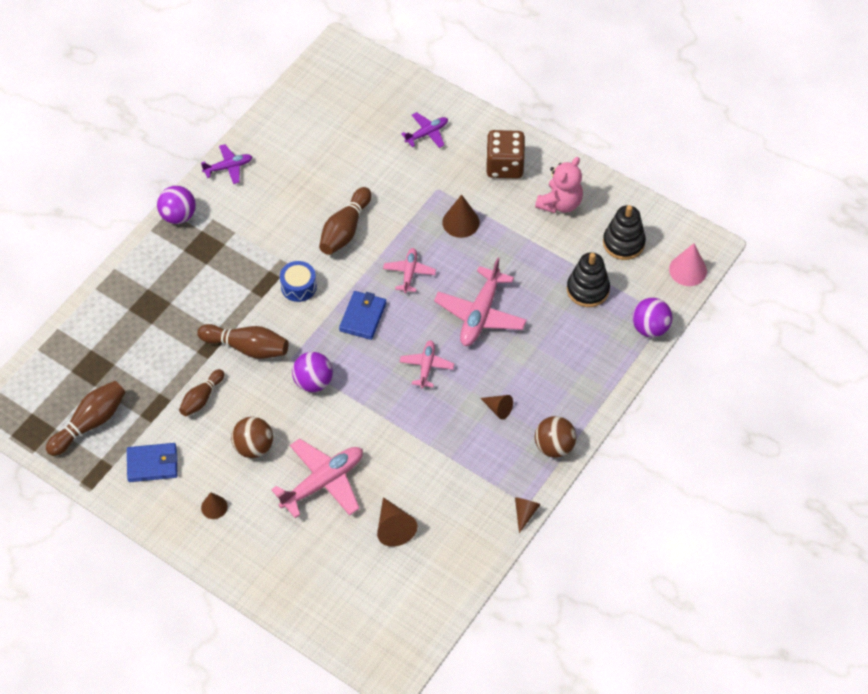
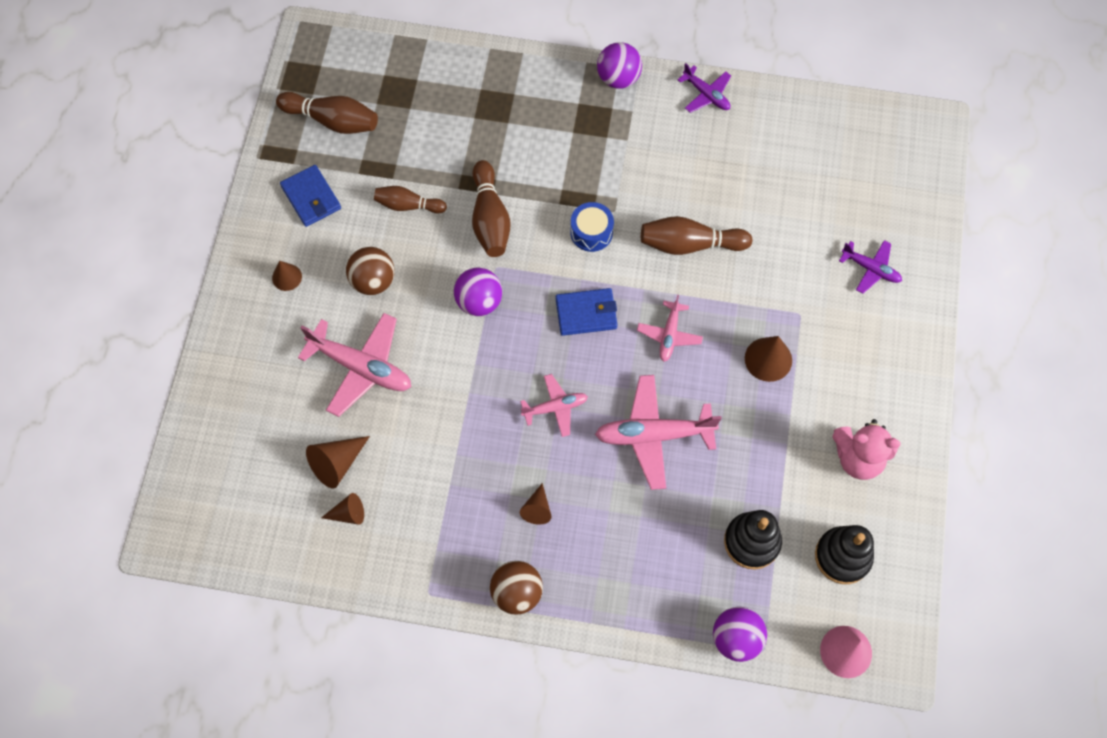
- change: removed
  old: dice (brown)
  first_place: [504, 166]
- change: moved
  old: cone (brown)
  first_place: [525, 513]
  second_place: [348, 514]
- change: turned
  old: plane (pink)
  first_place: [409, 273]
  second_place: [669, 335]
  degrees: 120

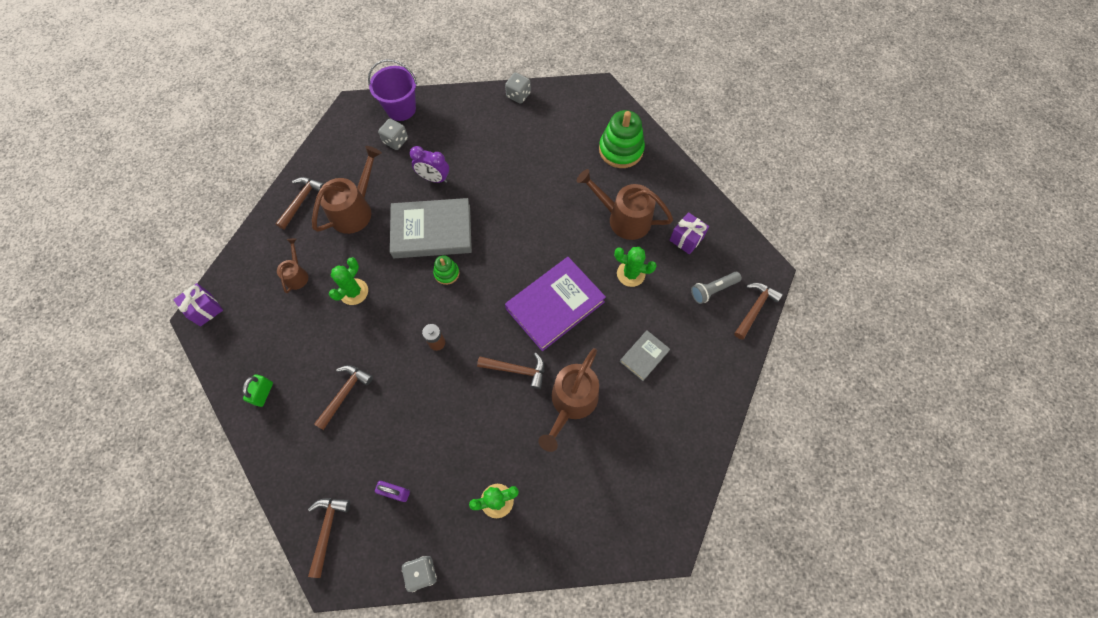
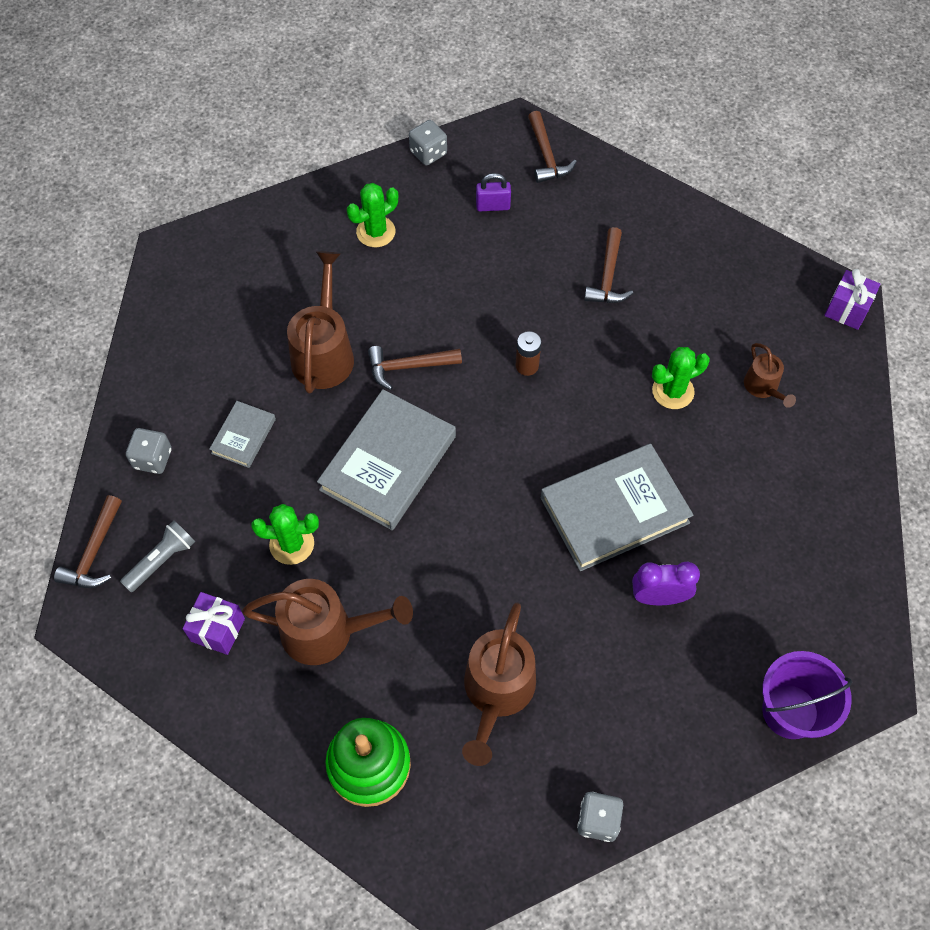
- change: removed
  old: padlock (green)
  first_place: [263, 393]
- change: removed
  old: hammer (brown)
  first_place: [301, 201]
- change: removed
  old: stacking toy (green)
  first_place: [446, 273]
- change: moved
  old: watering can (brown)
  first_place: [355, 210]
  second_place: [496, 693]
- change: moved
  old: dice (grey)
  first_place: [395, 141]
  second_place: [153, 459]
- change: recoloured
  old: book (purple)
  new: book (grey)
  first_place: [555, 305]
  second_place: [388, 463]
- change: turned
  old: cactus (green)
  first_place: [354, 292]
  second_place: [673, 391]
  degrees: 60

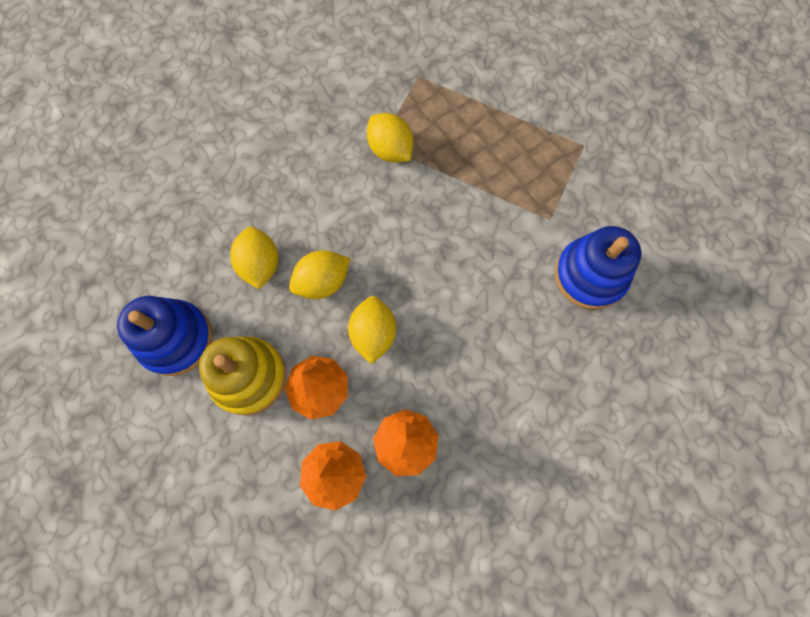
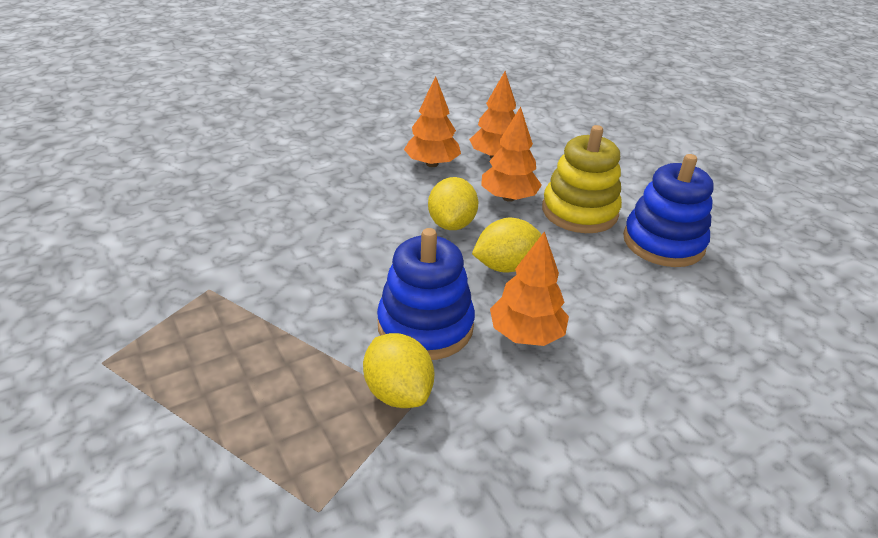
- change: removed
  old: lemon (yellow)
  first_place: [260, 265]
- change: added
  new: tree (orange)
  second_place: [526, 334]
- change: moved
  old: stacking toy (blue)
  first_place: [590, 275]
  second_place: [425, 326]

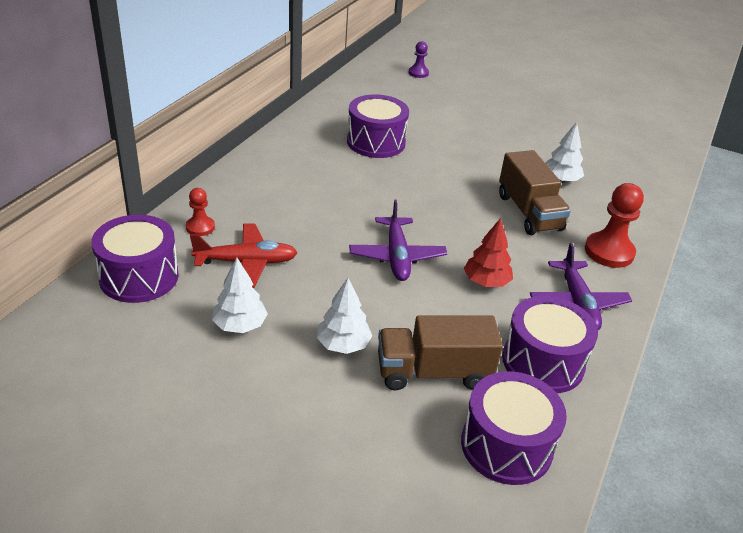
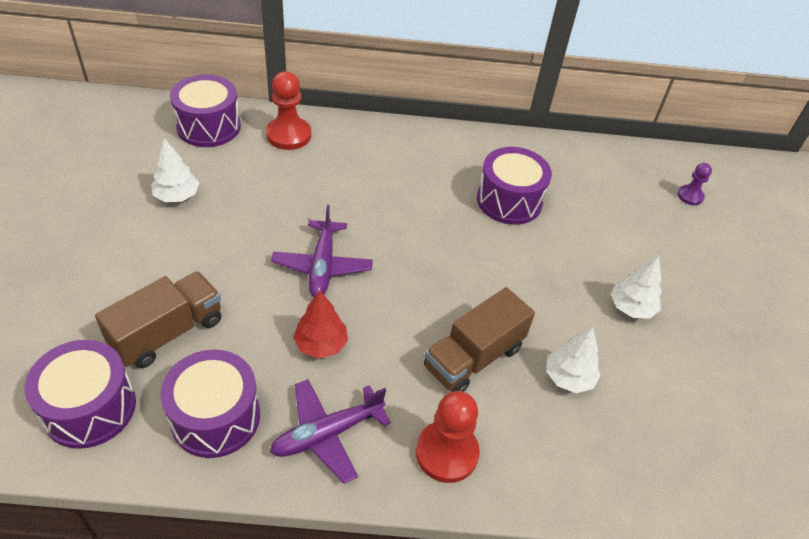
- change: removed
  old: plane (red)
  first_place: [246, 262]
- change: moved
  old: tree (white)
  first_place: [343, 345]
  second_place: [631, 308]
- change: turned
  old: plane (purple)
  first_place: [397, 256]
  second_place: [322, 266]
  degrees: -60
- change: turned
  old: truck (brown)
  first_place: [433, 372]
  second_place: [167, 333]
  degrees: 75
- change: resized
  old: pawn (red)
  first_place: [200, 227]
  second_place: [288, 135]
  factor: 1.77

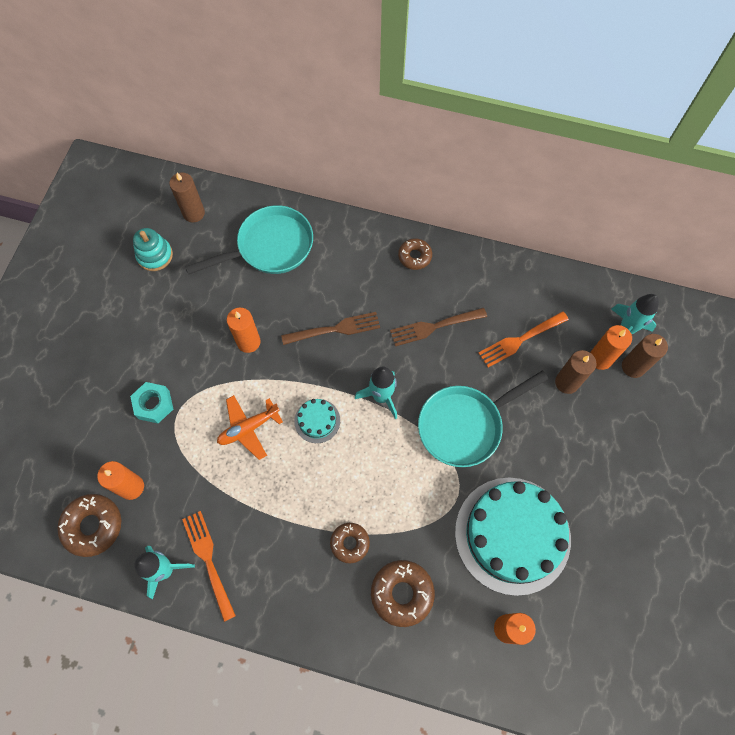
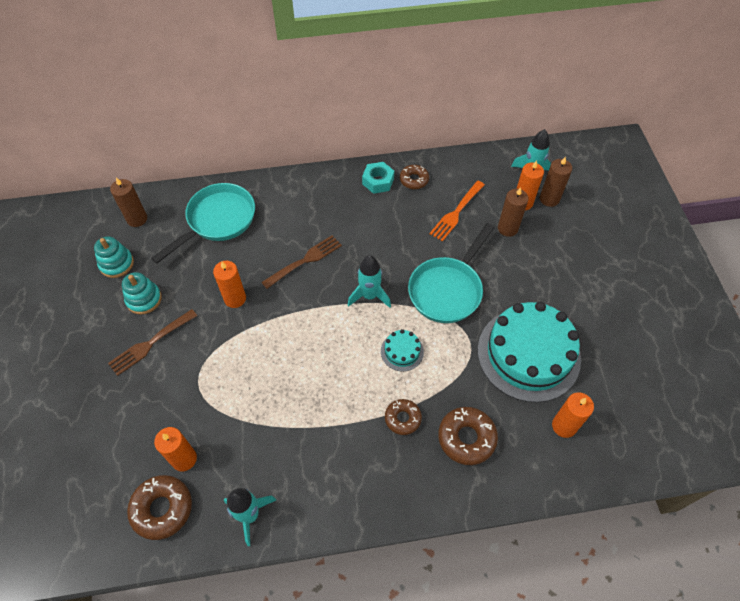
- change: removed
  old: fork (orange)
  first_place: [209, 561]
- change: removed
  old: plane (orange)
  first_place: [248, 428]
- change: added
  new: stacking toy (turquoise)
  second_place: [144, 299]
- change: moved
  old: nut (turquoise)
  first_place: [154, 405]
  second_place: [378, 181]
- change: moved
  old: cake (turquoise)
  first_place: [317, 421]
  second_place: [402, 351]
- change: moved
  old: fork (brown)
  first_place: [435, 326]
  second_place: [151, 343]
- change: moved
  old: donut (brown)
  first_place: [414, 256]
  second_place: [414, 180]

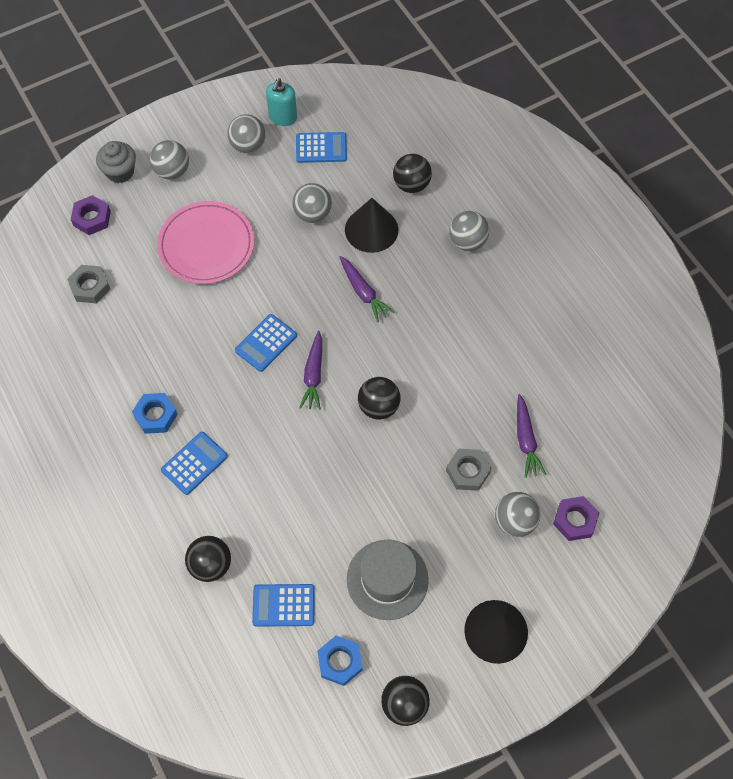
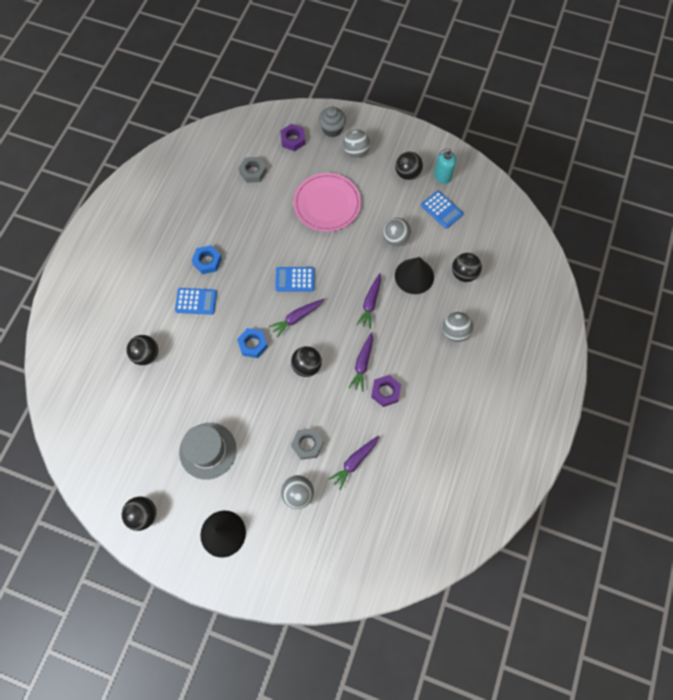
- change: removed
  old: calculator (blue)
  first_place: [283, 605]
- change: added
  new: carrot (purple)
  second_place: [362, 364]
- change: moved
  old: nut (blue)
  first_place: [340, 662]
  second_place: [253, 344]
- change: moved
  old: nut (purple)
  first_place: [574, 520]
  second_place: [385, 392]
- change: recoloured
  old: ball (grey)
  new: ball (black)
  first_place: [248, 145]
  second_place: [407, 174]

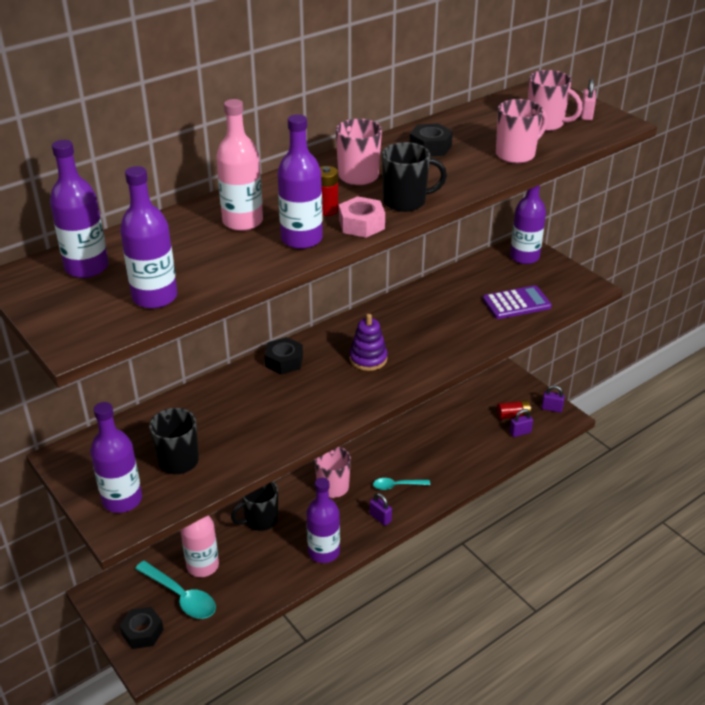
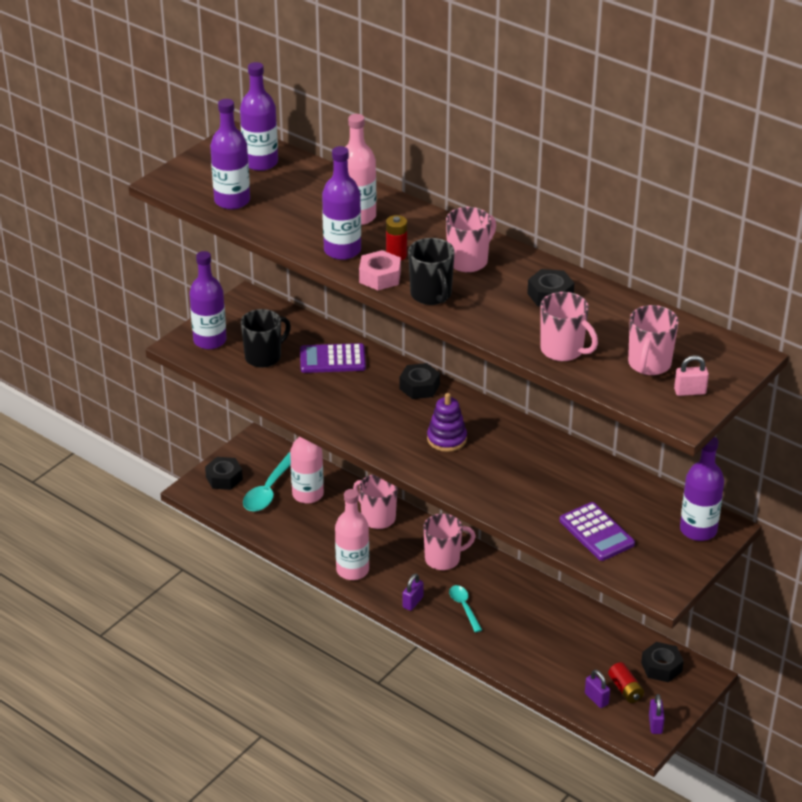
- change: added
  new: calculator (purple)
  second_place: [332, 359]
- change: added
  new: nut (black)
  second_place: [661, 667]
- change: recoloured
  old: mug (black)
  new: mug (pink)
  first_place: [260, 520]
  second_place: [377, 518]
- change: recoloured
  old: bottle (purple)
  new: bottle (pink)
  first_place: [324, 552]
  second_place: [352, 570]

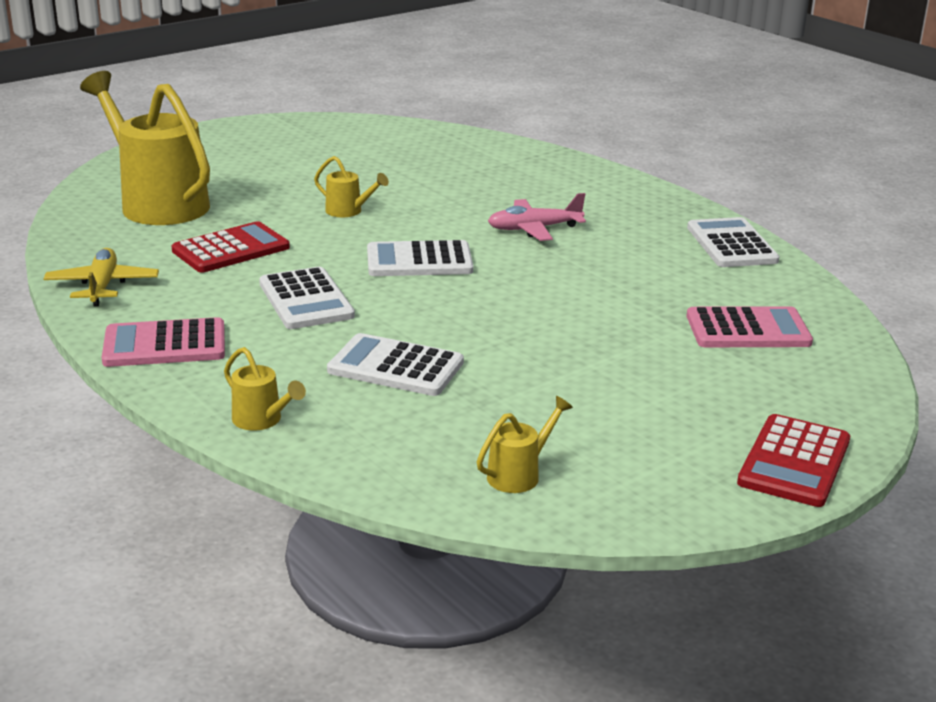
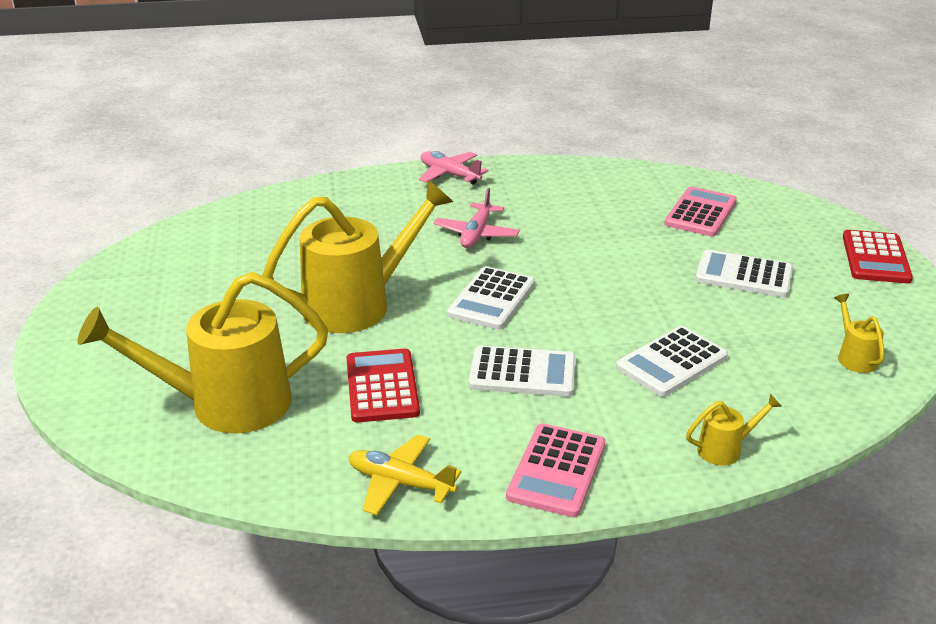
- change: added
  new: plane (pink)
  second_place: [449, 175]
- change: moved
  old: calculator (white)
  first_place: [731, 244]
  second_place: [743, 275]
- change: turned
  old: calculator (red)
  first_place: [794, 462]
  second_place: [875, 258]
  degrees: 45
- change: resized
  old: watering can (yellow)
  first_place: [348, 211]
  second_place: [358, 304]
  factor: 2.39

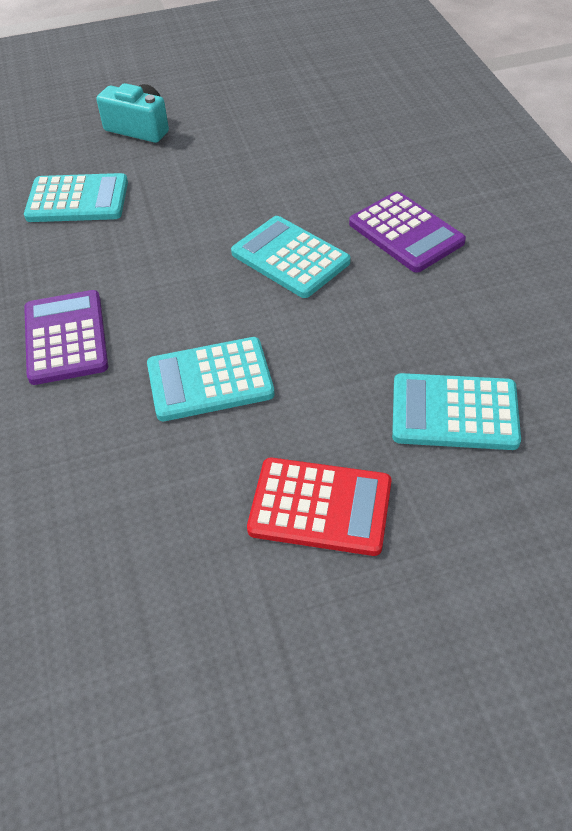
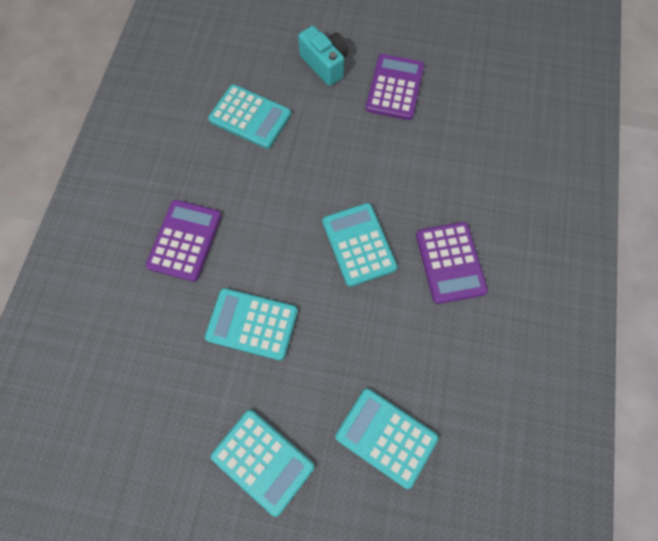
- change: added
  new: calculator (purple)
  second_place: [394, 87]
- change: recoloured
  old: calculator (red)
  new: calculator (turquoise)
  first_place: [320, 507]
  second_place: [263, 461]

